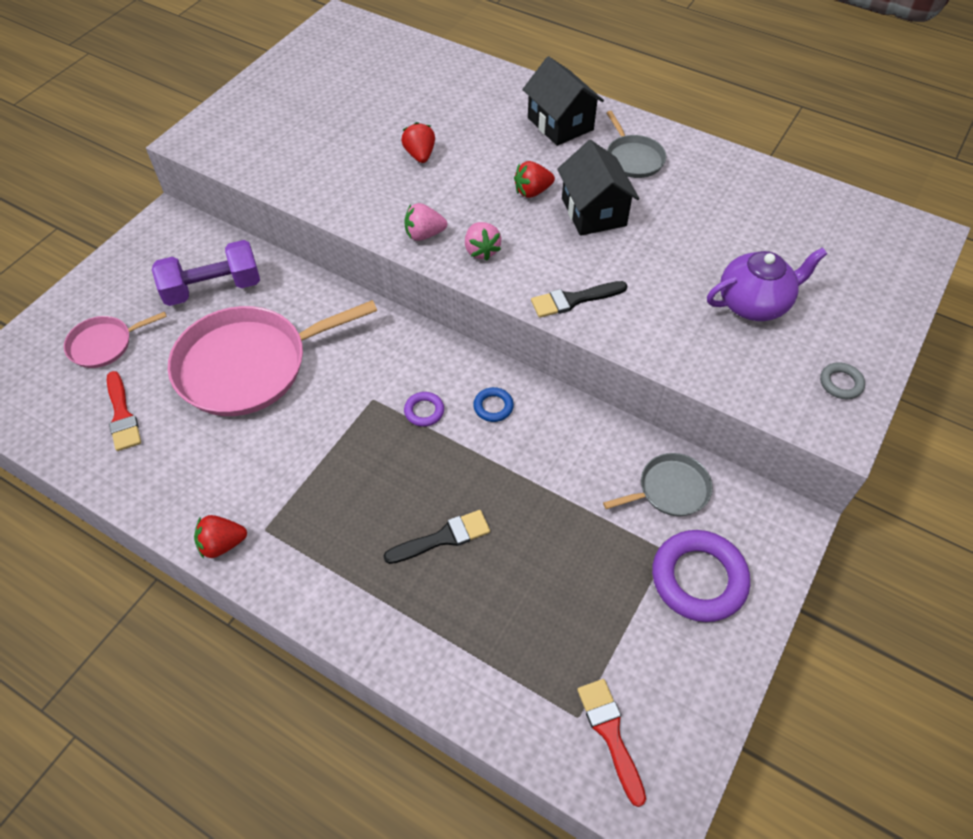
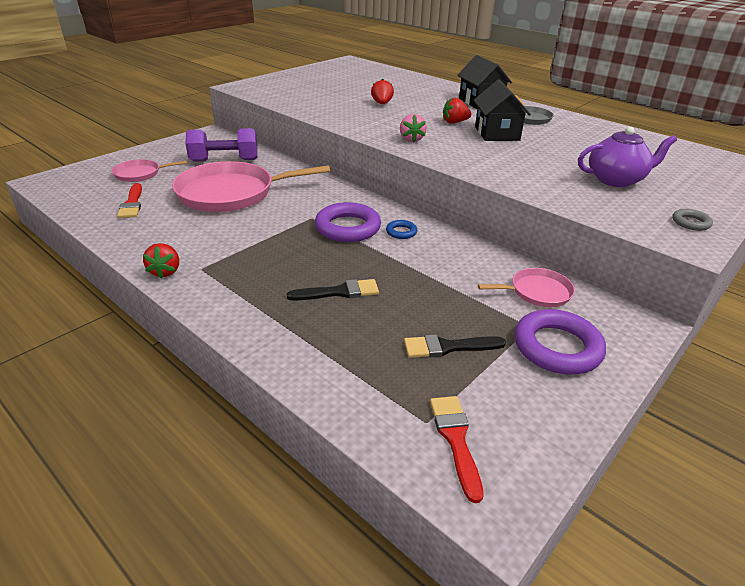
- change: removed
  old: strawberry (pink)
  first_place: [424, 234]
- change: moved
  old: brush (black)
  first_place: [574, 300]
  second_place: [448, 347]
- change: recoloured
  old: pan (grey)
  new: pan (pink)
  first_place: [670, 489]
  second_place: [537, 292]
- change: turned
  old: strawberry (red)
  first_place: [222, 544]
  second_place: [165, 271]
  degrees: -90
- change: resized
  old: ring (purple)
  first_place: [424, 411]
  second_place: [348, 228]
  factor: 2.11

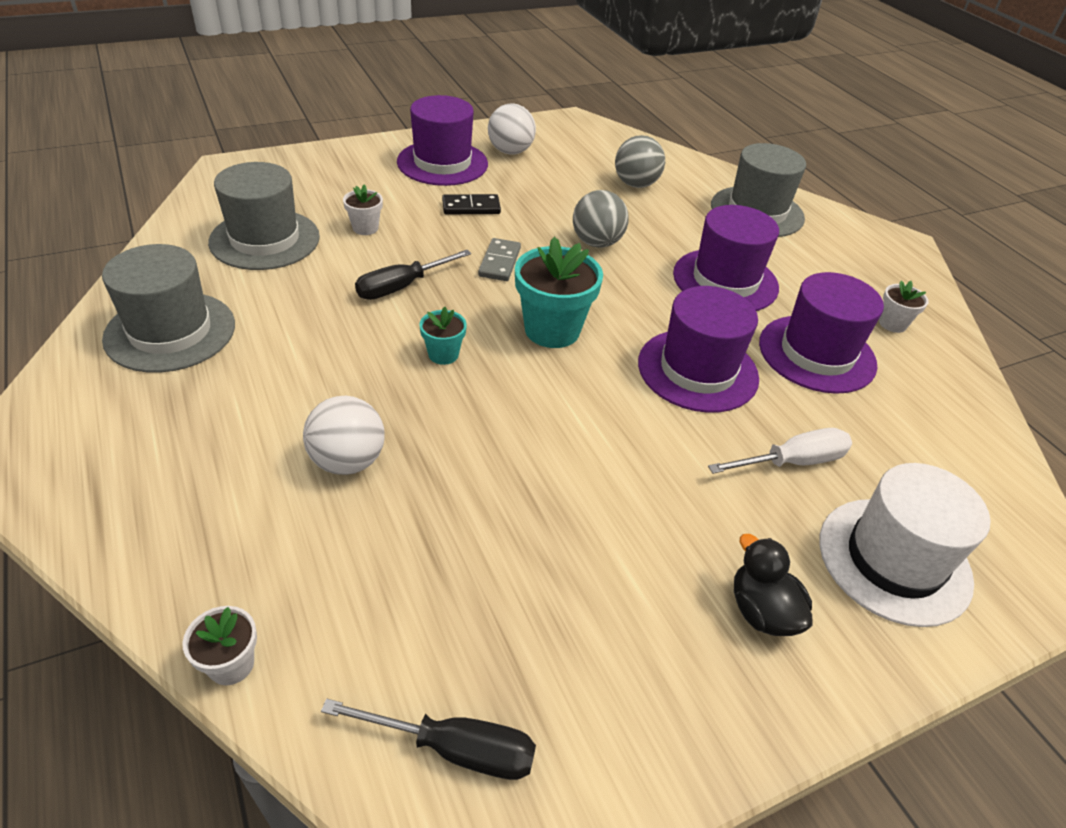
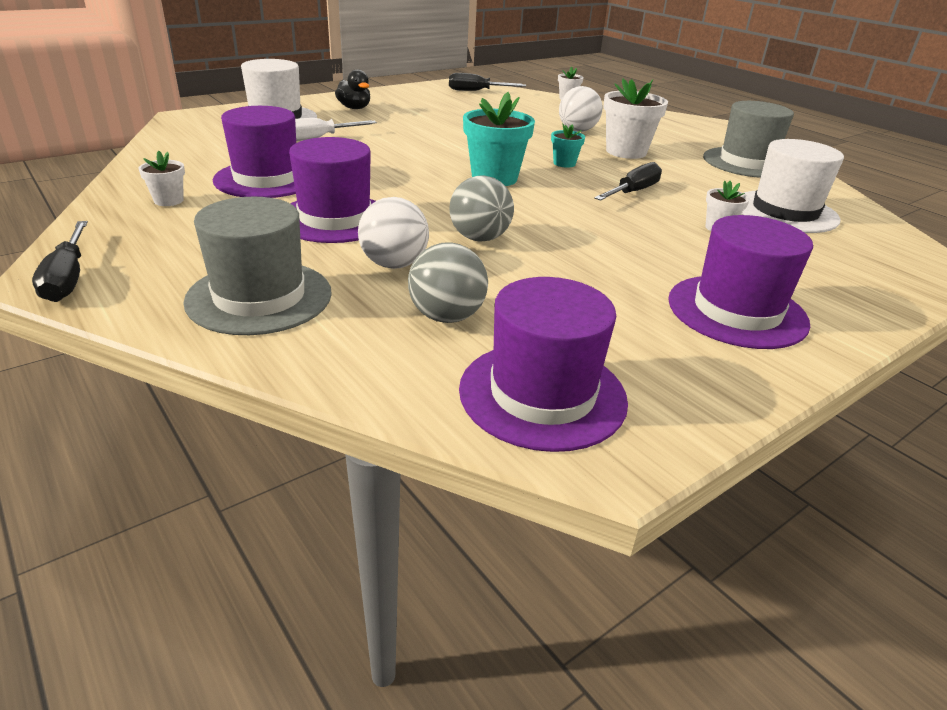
- change: removed
  old: domino (black)
  first_place: [471, 207]
- change: removed
  old: domino (grey)
  first_place: [499, 262]
- change: added
  new: screwdriver (black)
  second_place: [68, 278]
- change: added
  new: flower pot (white)
  second_place: [626, 152]
- change: moved
  old: ball (white)
  first_place: [510, 151]
  second_place: [394, 264]
- change: moved
  old: hat (purple)
  first_place: [697, 370]
  second_place: [542, 394]
- change: recoloured
  old: hat (grey)
  new: hat (white)
  first_place: [265, 239]
  second_place: [785, 212]

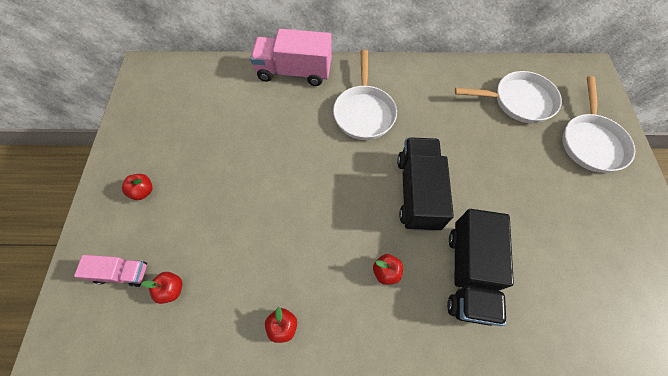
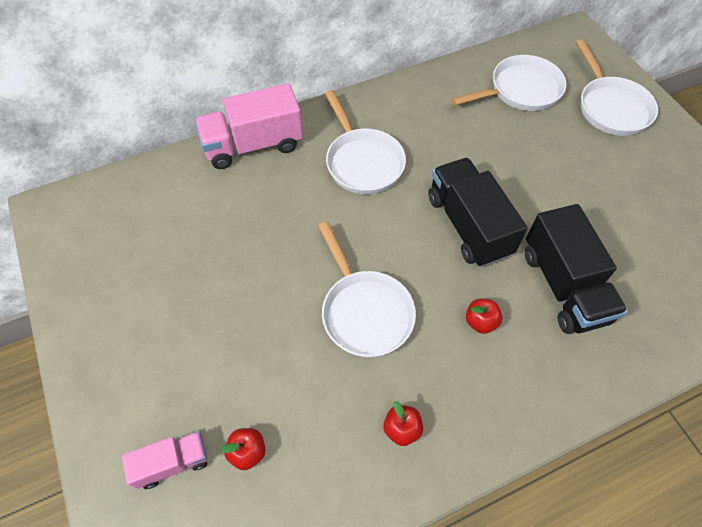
- change: removed
  old: apple (red)
  first_place: [143, 191]
- change: added
  new: pan (white)
  second_place: [364, 311]

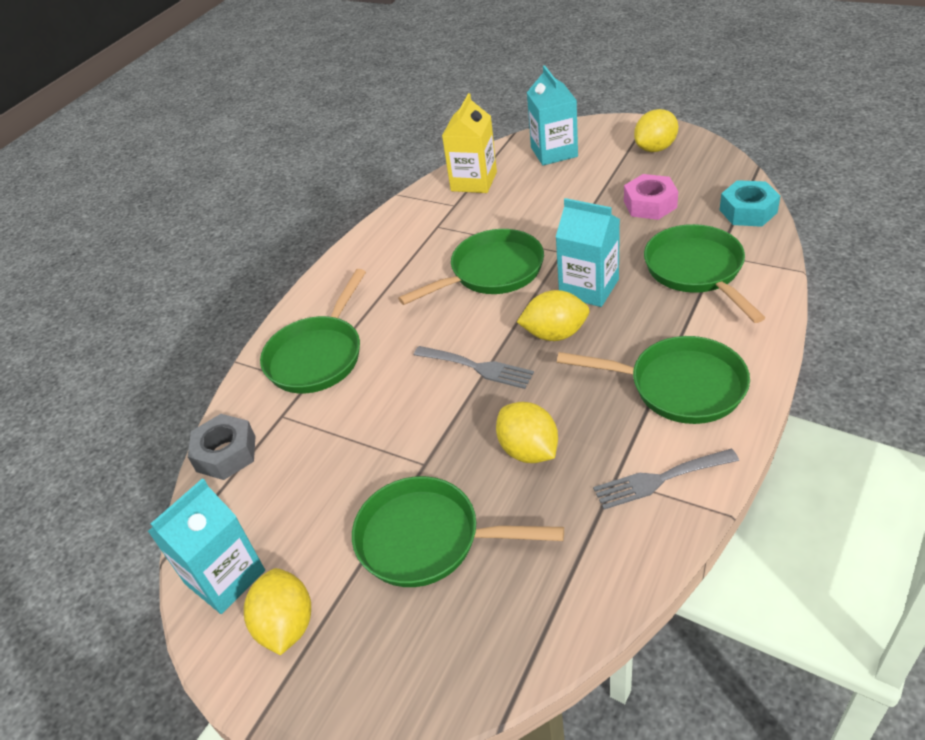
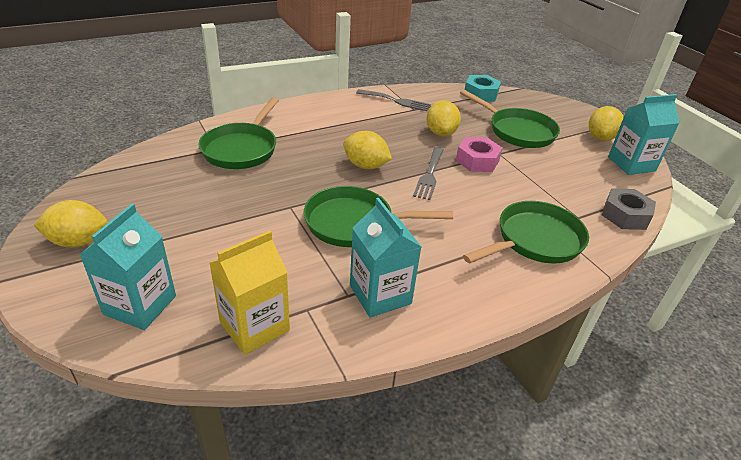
- change: removed
  old: pan (green)
  first_place: [679, 386]
- change: moved
  old: carton (turquoise)
  first_place: [589, 288]
  second_place: [380, 294]
- change: moved
  old: nut (pink)
  first_place: [650, 204]
  second_place: [477, 161]
- change: moved
  old: nut (turquoise)
  first_place: [748, 211]
  second_place: [480, 94]
- change: turned
  old: fork (grey)
  first_place: [477, 367]
  second_place: [429, 175]
  degrees: -135

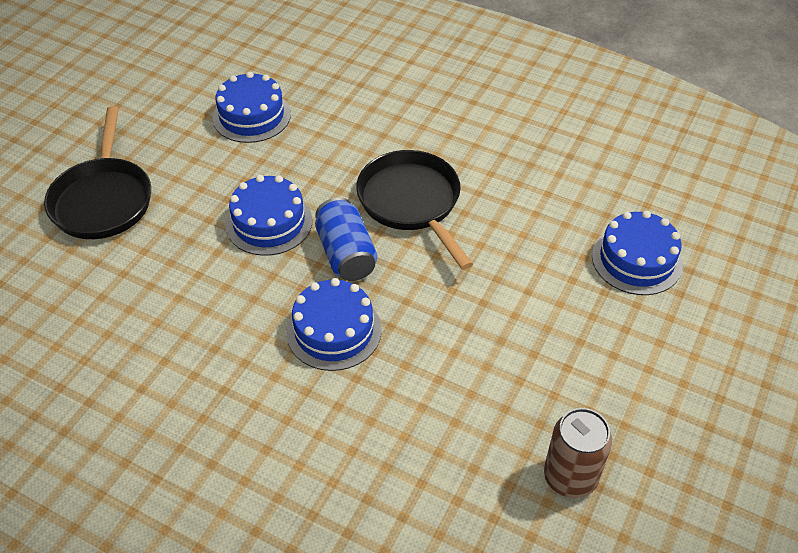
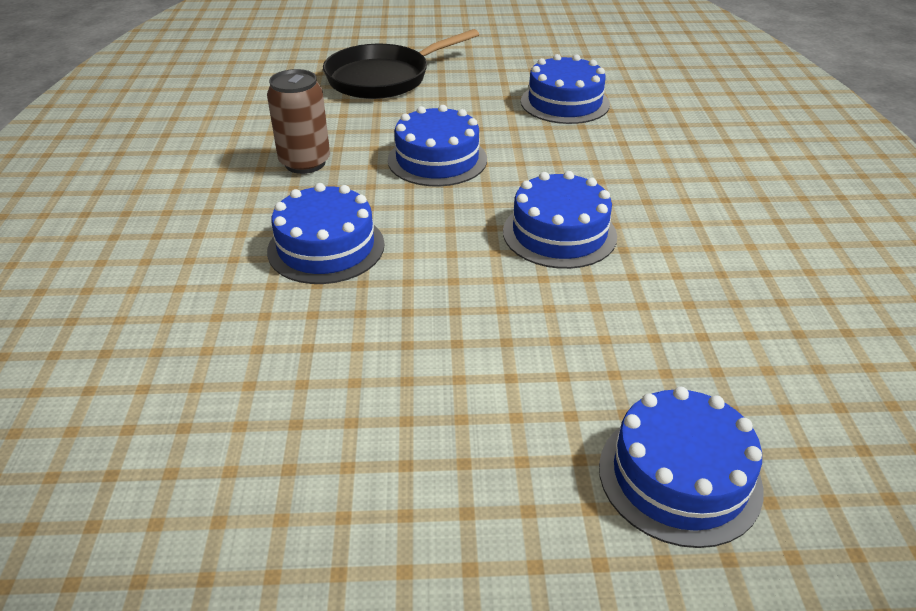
- change: removed
  old: can (blue)
  first_place: [346, 254]
- change: moved
  old: can (brown)
  first_place: [570, 477]
  second_place: [305, 163]
- change: replaced
  old: pan (black)
  new: cake (blue)
  first_place: [412, 203]
  second_place: [559, 233]

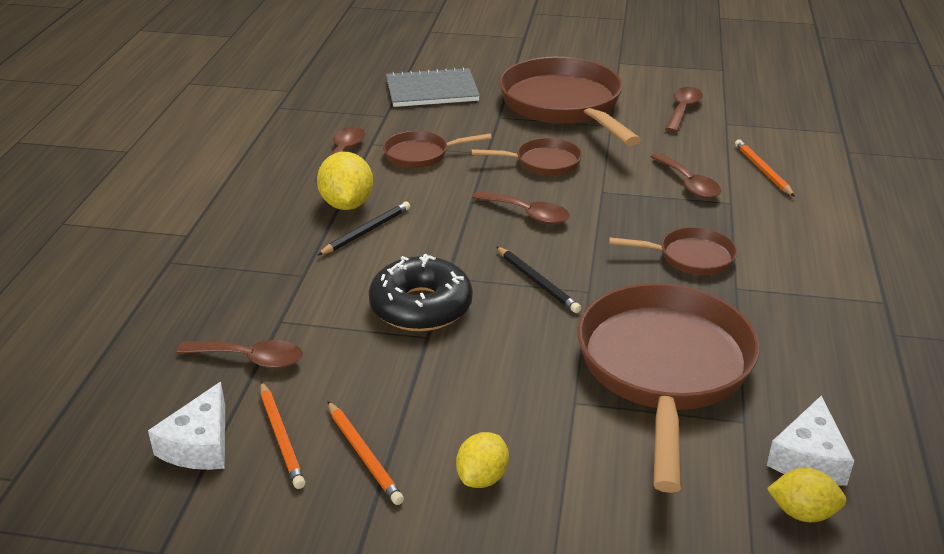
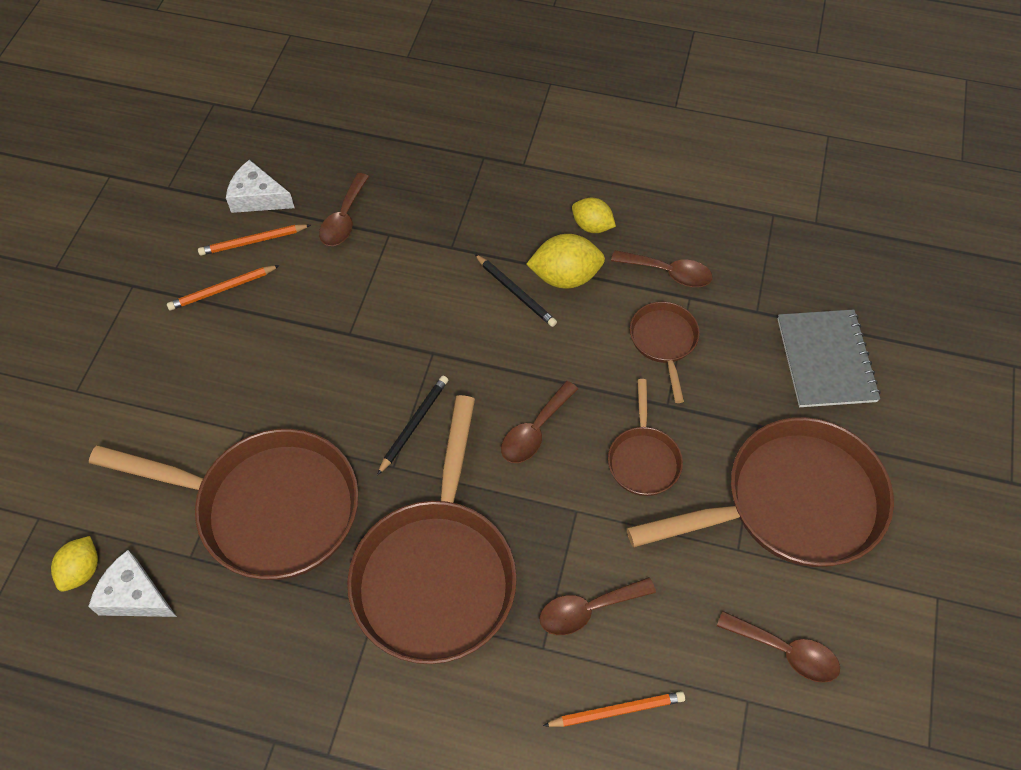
- change: removed
  old: donut (black)
  first_place: [421, 307]
- change: moved
  old: lemon (yellow)
  first_place: [482, 477]
  second_place: [592, 226]
- change: turned
  old: pencil (black)
  first_place: [537, 282]
  second_place: [414, 425]
  degrees: 150
- change: resized
  old: pan (brown)
  first_place: [690, 257]
  second_place: [436, 574]
  factor: 2.09

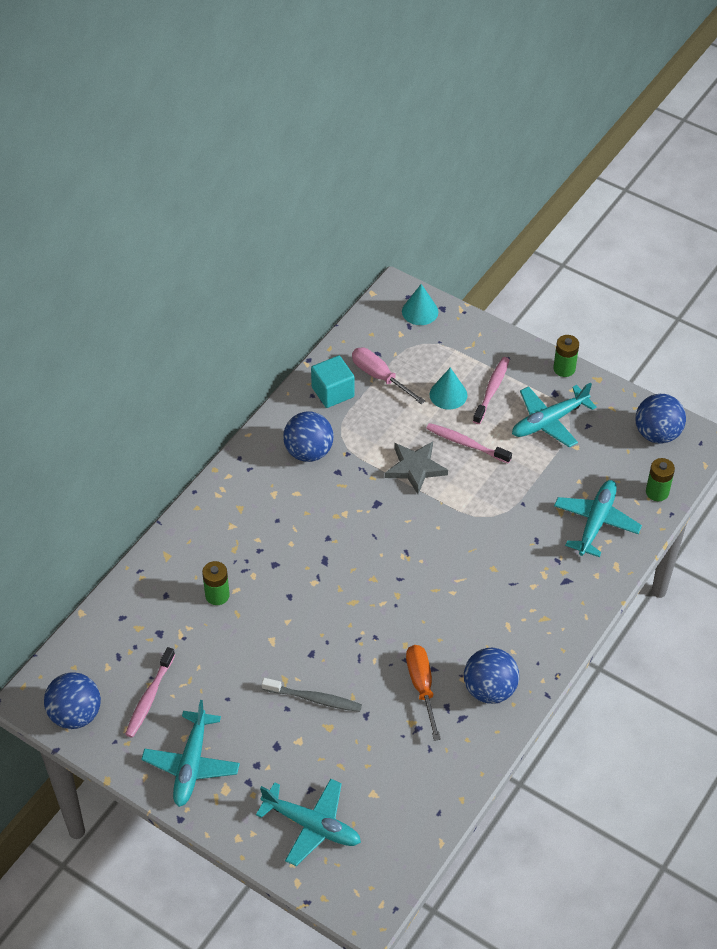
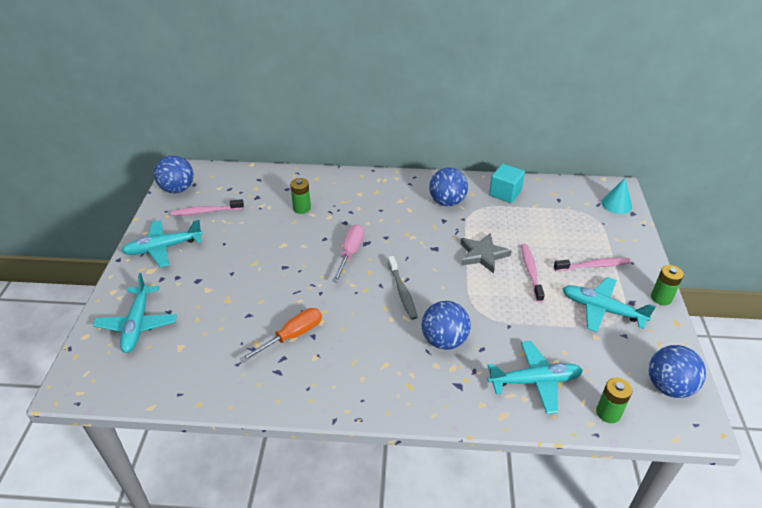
- change: removed
  old: cone (turquoise)
  first_place: [448, 394]
- change: moved
  old: toothbrush (grey)
  first_place: [314, 699]
  second_place: [402, 292]
- change: moved
  old: screwdriver (pink)
  first_place: [380, 377]
  second_place: [350, 253]
- change: moved
  old: ball (blue)
  first_place: [489, 689]
  second_place: [444, 340]

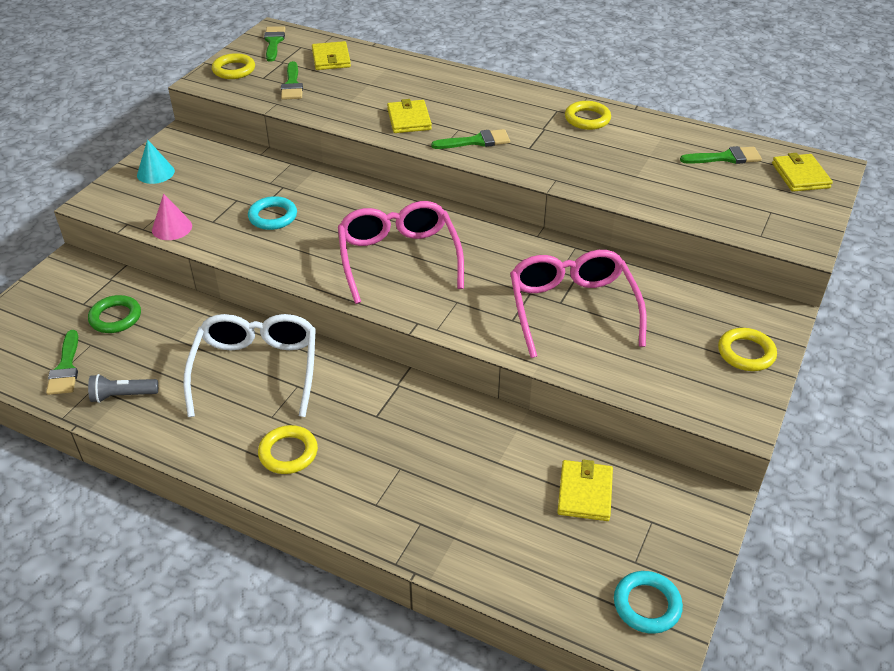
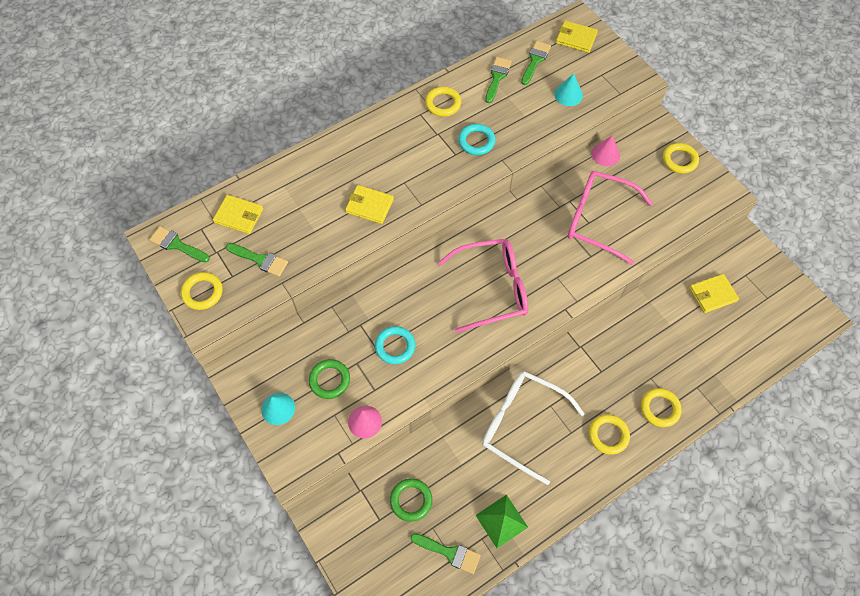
- change: added
  new: ring (green)
  second_place: [329, 380]
- change: added
  new: cone (turquoise)
  second_place: [568, 94]
- change: added
  new: cone (pink)
  second_place: [605, 154]
- change: added
  new: ring (yellow)
  second_place: [659, 408]
- change: moved
  old: brush (green)
  first_place: [476, 141]
  second_place: [497, 77]
- change: moved
  old: ring (turquoise)
  first_place: [647, 605]
  second_place: [476, 141]
- change: replaced
  old: flashlight (grey)
  new: pyramid (green)
  first_place: [123, 396]
  second_place: [501, 521]
- change: turned
  old: glasses (pink)
  first_place: [398, 258]
  second_place: [492, 288]
  degrees: 150
- change: turned
  old: wallet (yellow)
  first_place: [585, 493]
  second_place: [712, 294]
  degrees: -60

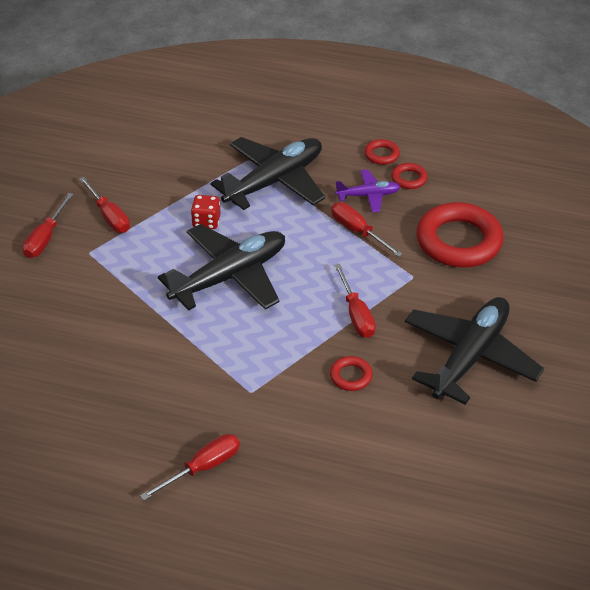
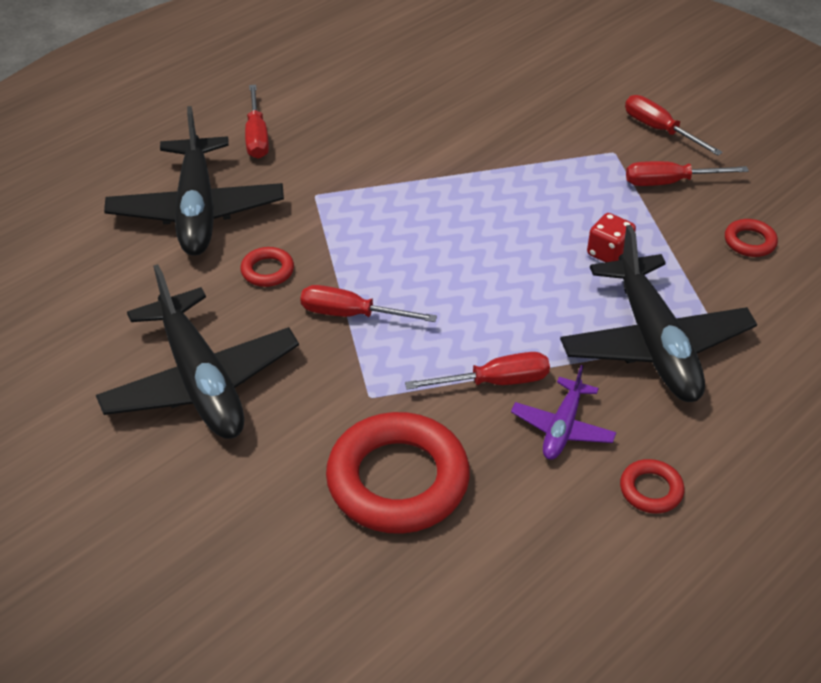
- change: moved
  old: plane (black)
  first_place: [230, 276]
  second_place: [197, 210]
- change: moved
  old: ring (red)
  first_place: [409, 179]
  second_place: [749, 242]

